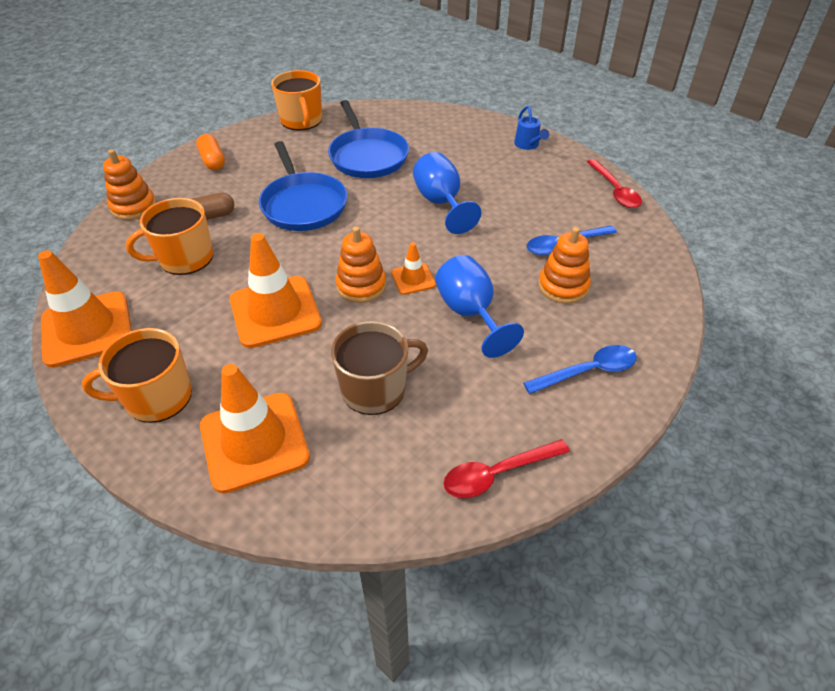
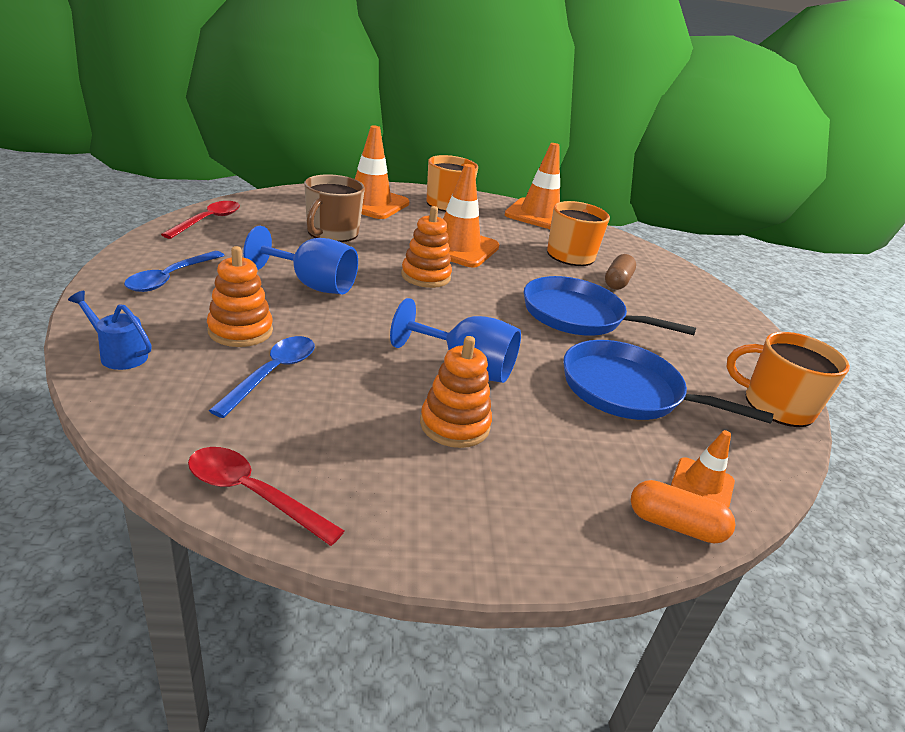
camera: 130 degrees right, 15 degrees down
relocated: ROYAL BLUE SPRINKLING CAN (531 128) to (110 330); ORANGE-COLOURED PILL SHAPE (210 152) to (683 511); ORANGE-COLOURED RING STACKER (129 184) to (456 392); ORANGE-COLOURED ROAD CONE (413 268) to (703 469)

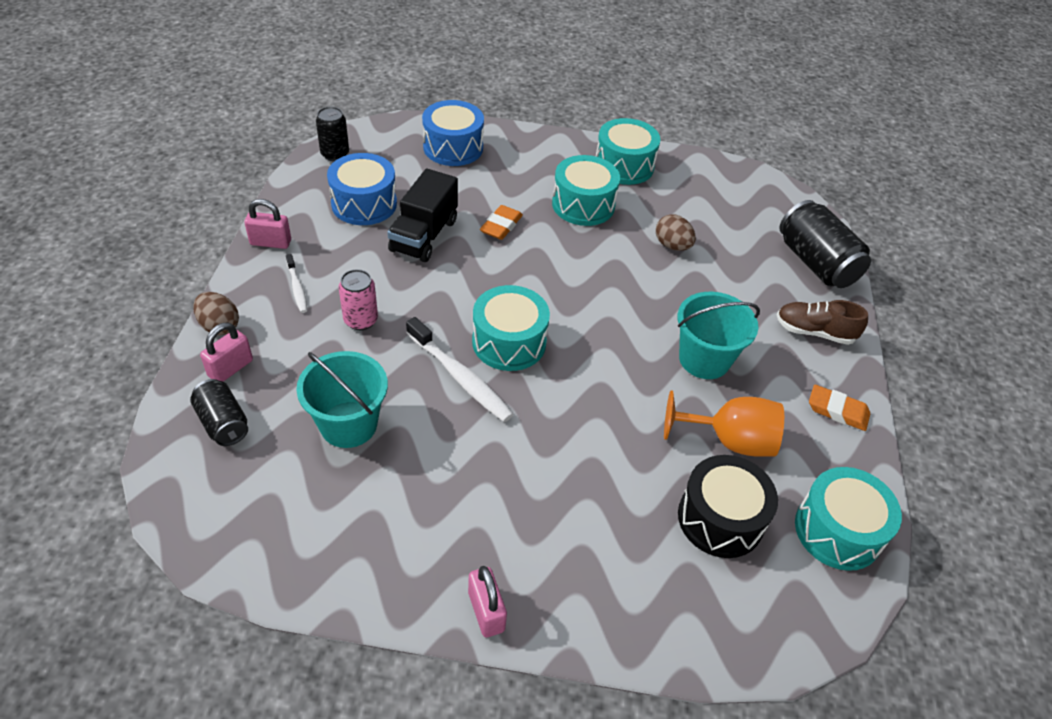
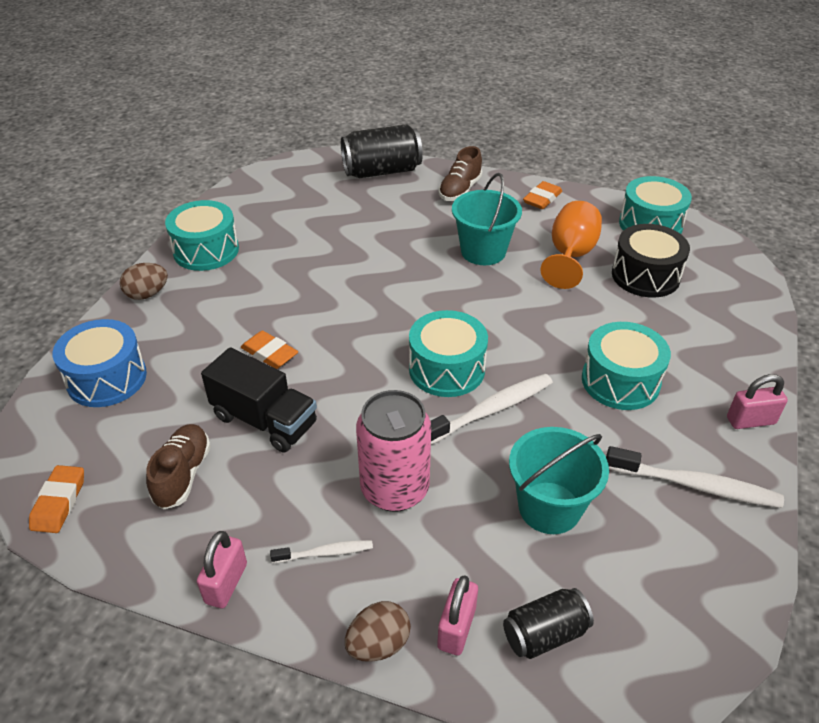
camera: 75 degrees left, 5 degrees down
appeared: PURE WHITE TOOTH BRUSH (695 477)
relocated: TEAL SNARE DRUM (586 190) to (626 366); RUSSET EGG (676 232) to (144 281)
exchanged: JET-BLACK CAN (332 134) to ORANGE-COLOURED GUM ERASER (56 499); ROYAL BLUE SNARE DRUM (362 189) to RUSSET SHOE (178 467)
spun: ROSE-PINK LOCK (226 352) = (457 615) 60 degrees clockwise
size: ROSE-PINK CAN (358 299) = (393 451) x1.68

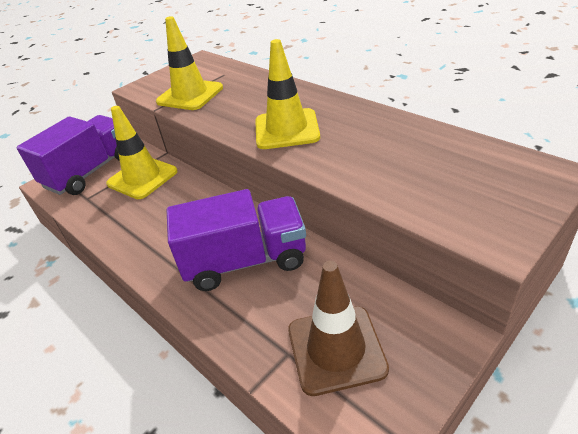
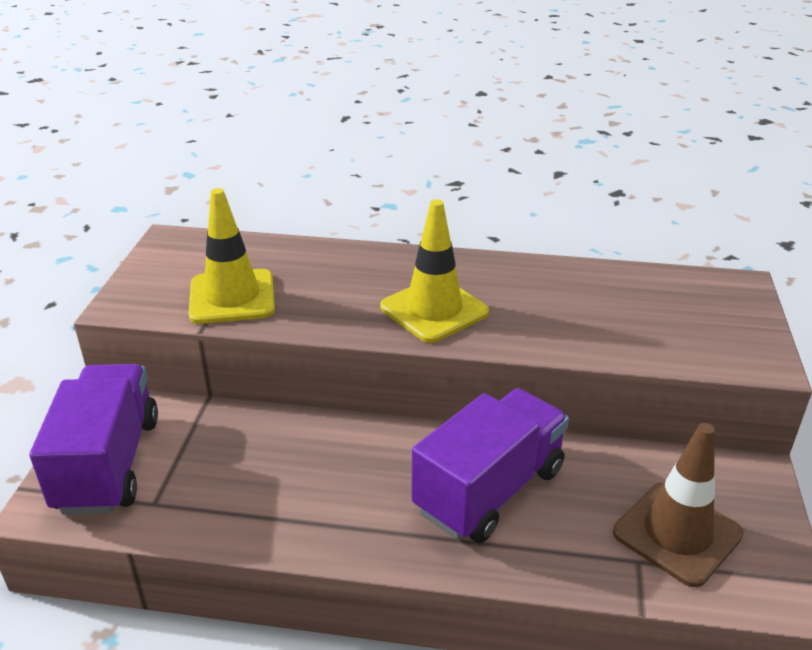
camera: 40 degrees left, 5 degrees down
missing: BRIGHT YELLOW ROAD CONE (142 152)

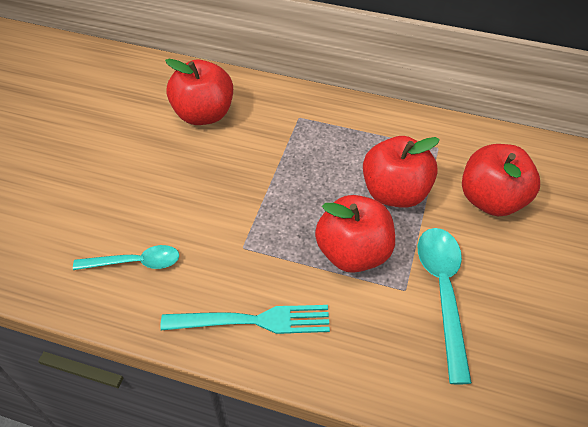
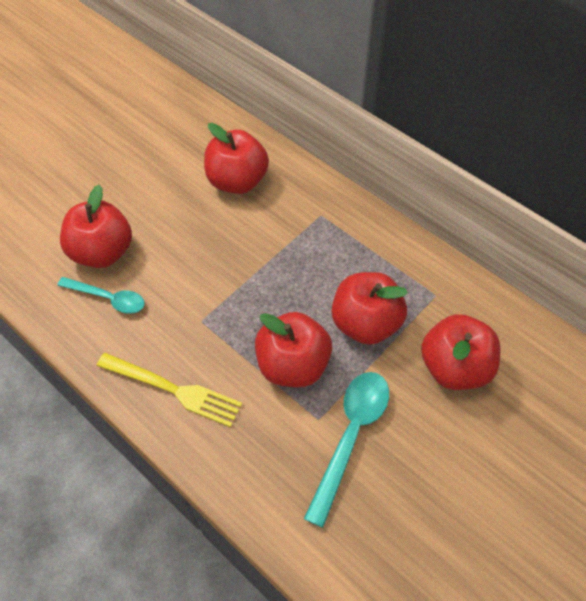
camera: 25 degrees right, 5 degrees up
appeared: SCARLET TOY APPLE (96 226)
colour: TEAL DINNER FORK (245 319) to BRIGHT YELLOW DINNER FORK (169 390)

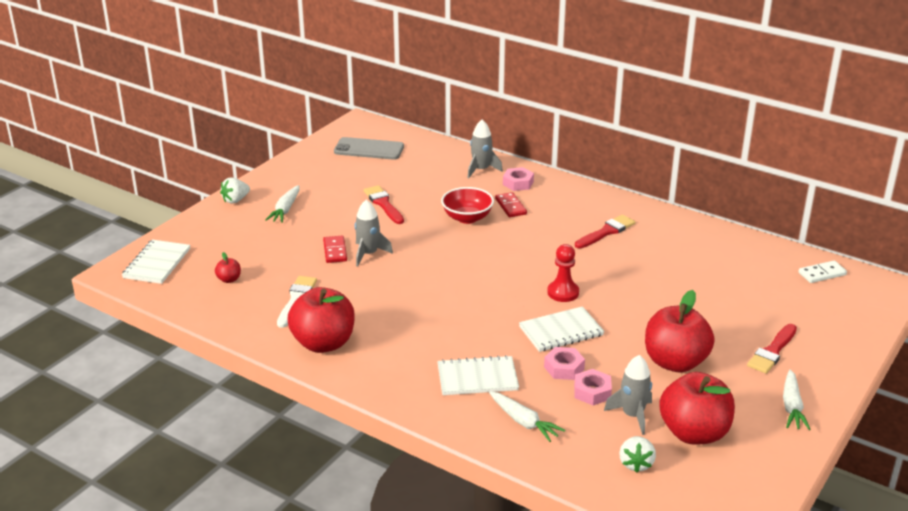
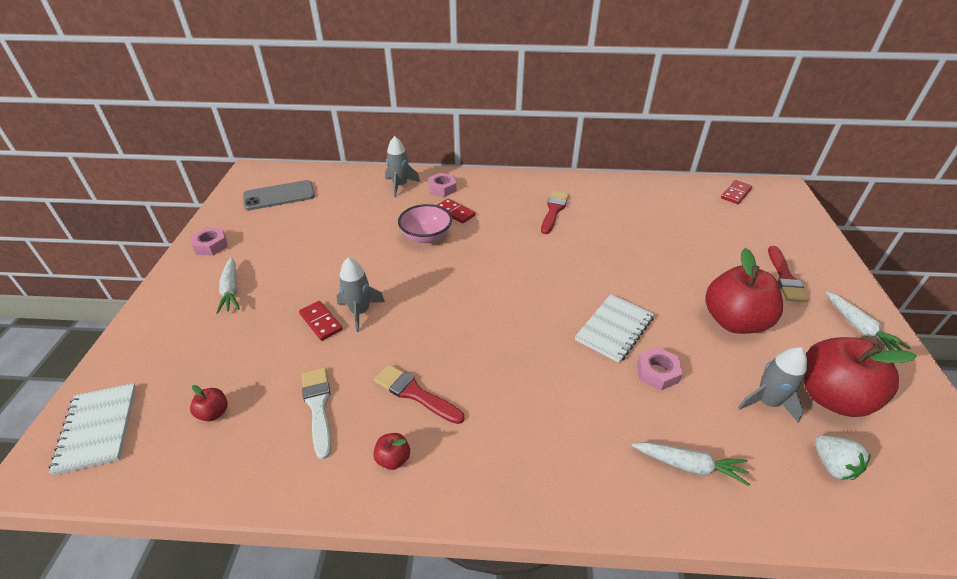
camera: 30 degrees left, 10 degrees up
missing: PURE WHITE TOY STRAWBERRY (235 190); SCARLET CHESS PAWN (563 273); PURE WHITE NOTEBOOK (478 375)
relocated: SCARLET PAINT BRUSH (384 204) to (419 394); ROSE-PINK HEXAGON NUT (593 387) to (209 242)
colour: SCARLET SERVING BOWL (467 205) to ROSE-PINK SERVING BOWL (425 223); PURE WHITE DOMINO PIECE (822 272) to SCARLET DOMINO PIECE (736 192)
size: SCARLET TOY APPLE (321 320) = (391 451) x0.42

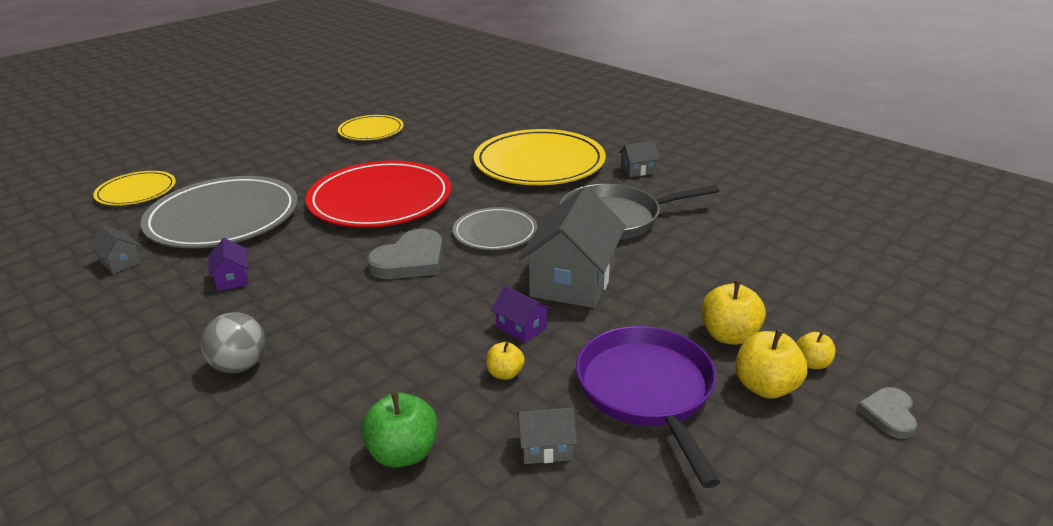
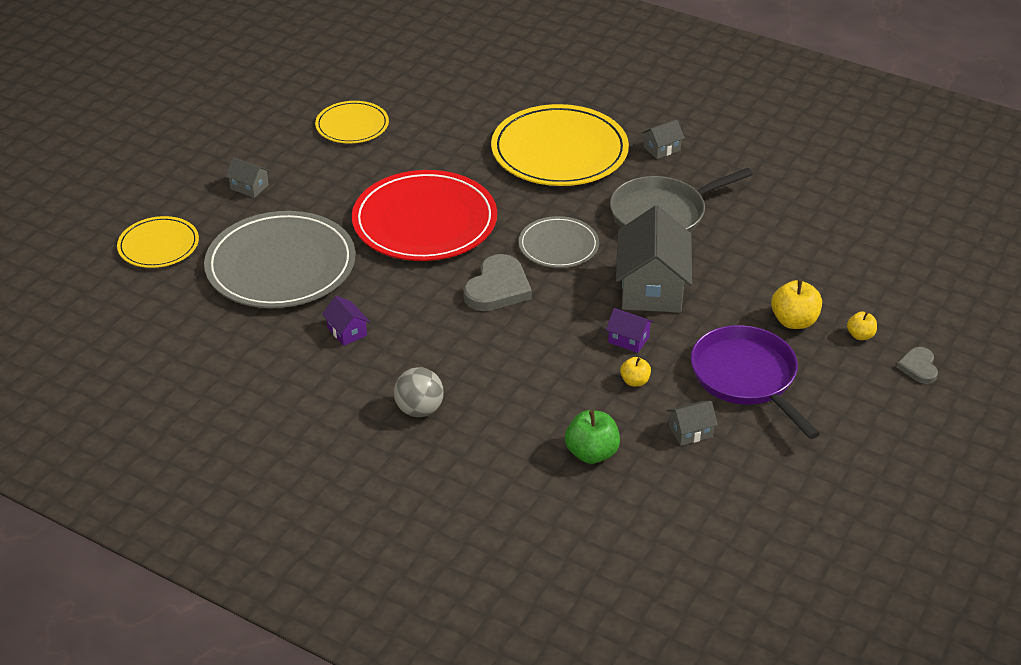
camera: 15 degrees left, 10 degrees up
missing: BRIGHT YELLOW TOY APPLE (771 364)
relocated: ASH-GREY COTTAGE (115 249) to (247 177)

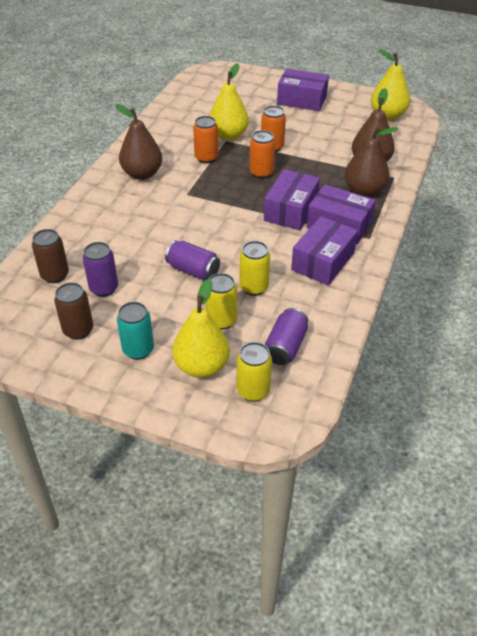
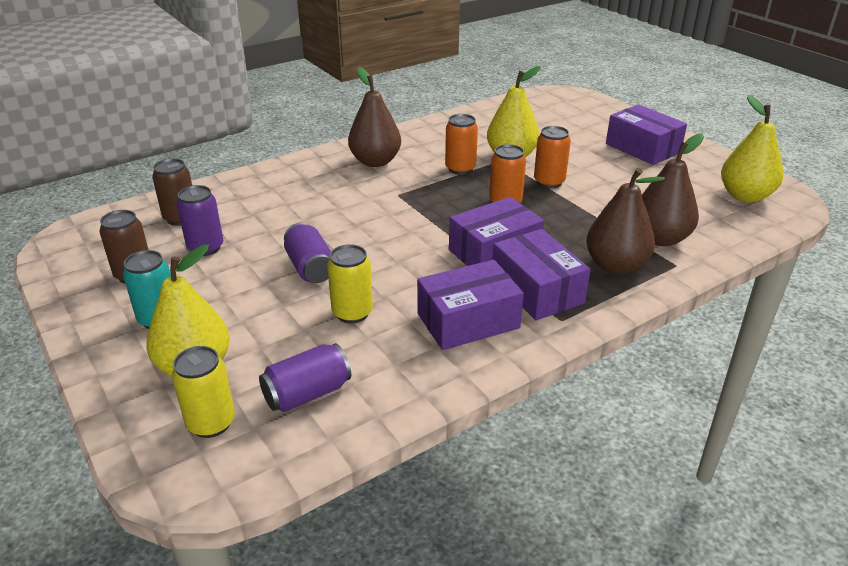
camera: 35 degrees right, 10 degrees down
missing: BRIGHT YELLOW CAN (221 301)

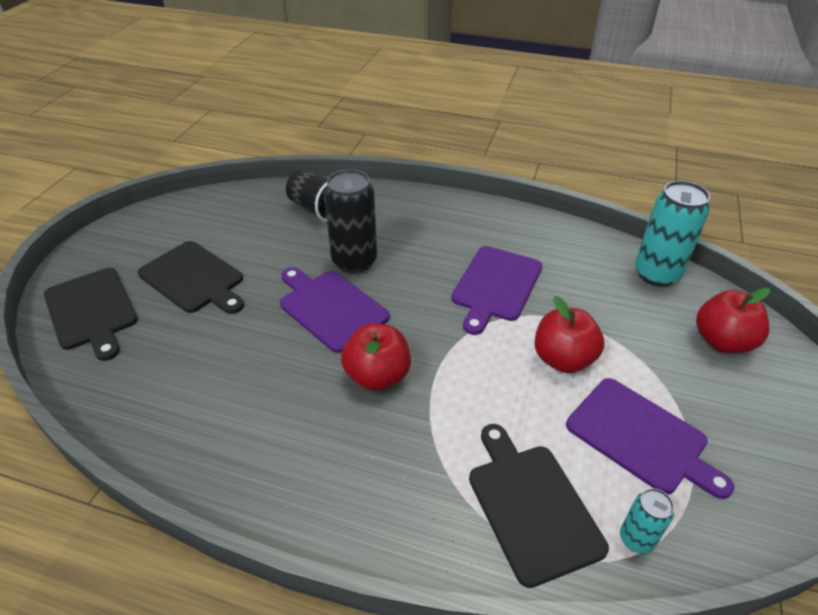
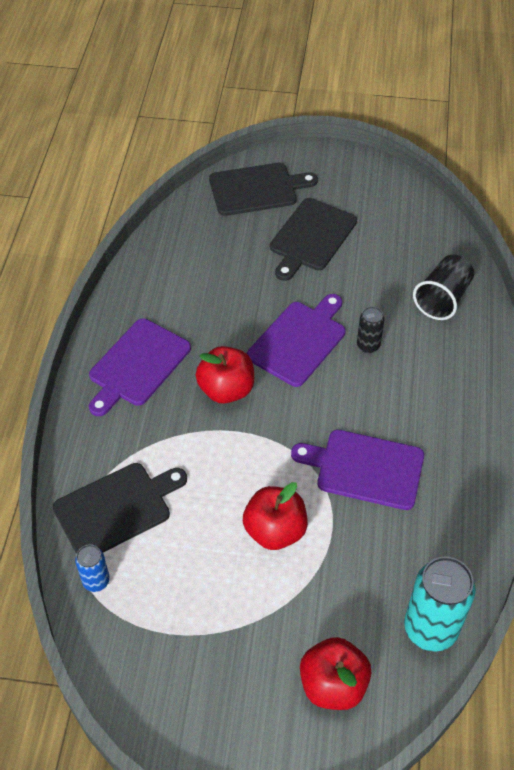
camera: 80 degrees right, 10 degrees up
relocated: ROYAL PURPLE BREAD BOARD (650 438) to (140 367)
colour: TEAL CAN (647 521) to ROYAL BLUE CAN (92 568)
spun: JET-BLACK BREAD BOARD (91 314) = (263 189) 150 degrees counterclockwise
size: JET-BLACK CAN (350 221) = (371 329) x0.52

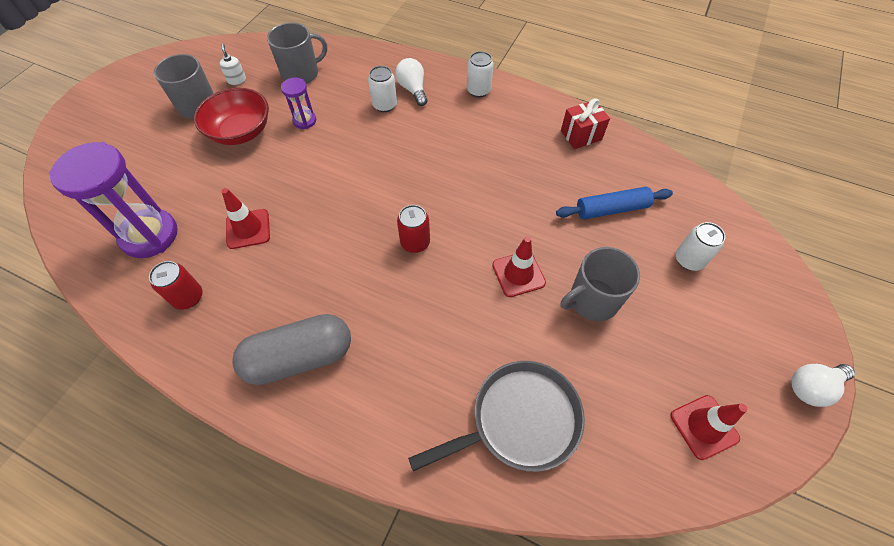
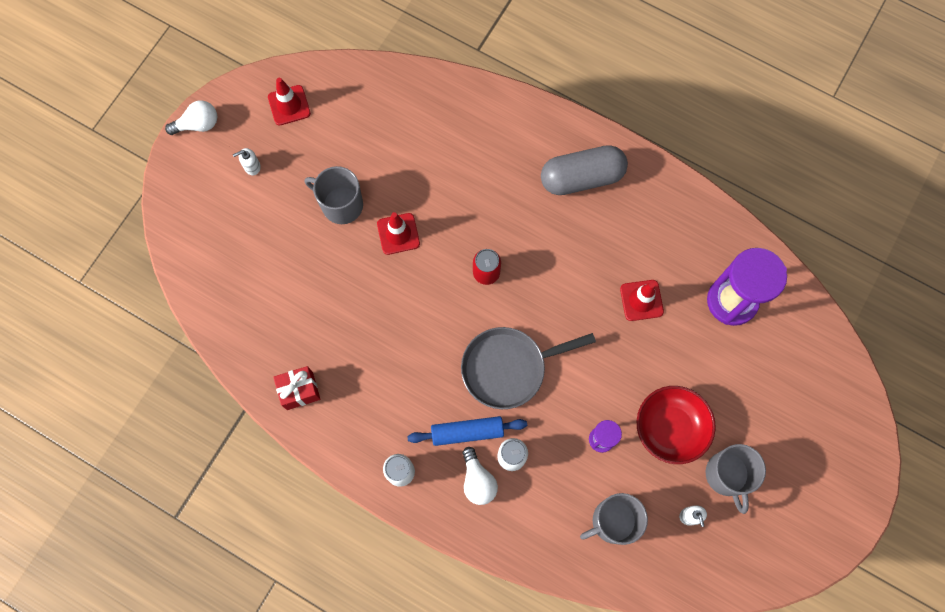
camera: 175 degrees left, 15 degrees up
missing: PURE WHITE CAN (700 246); SCARLET CAN (176 285)
appeared: PURE WHITE PUMP BOTTLE (247 161)
relocated: ROYAL BLUE ROLLING PIN (614 203) to (467 431); ASH-GREY FRYING PAN (496 416) to (528 368)
spun: ASH-GREY TEA MUG (600 284) = (334 195) 135 degrees counterclockwise

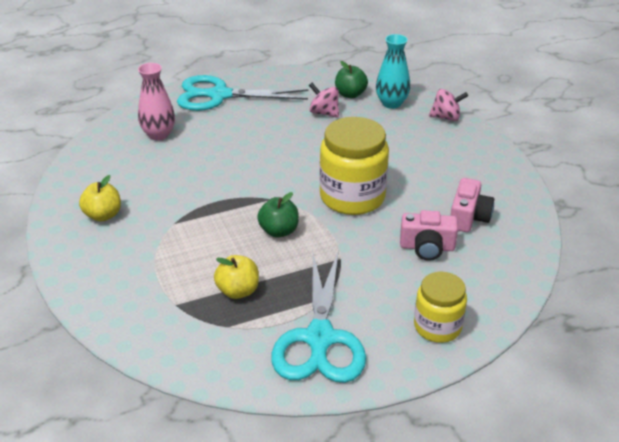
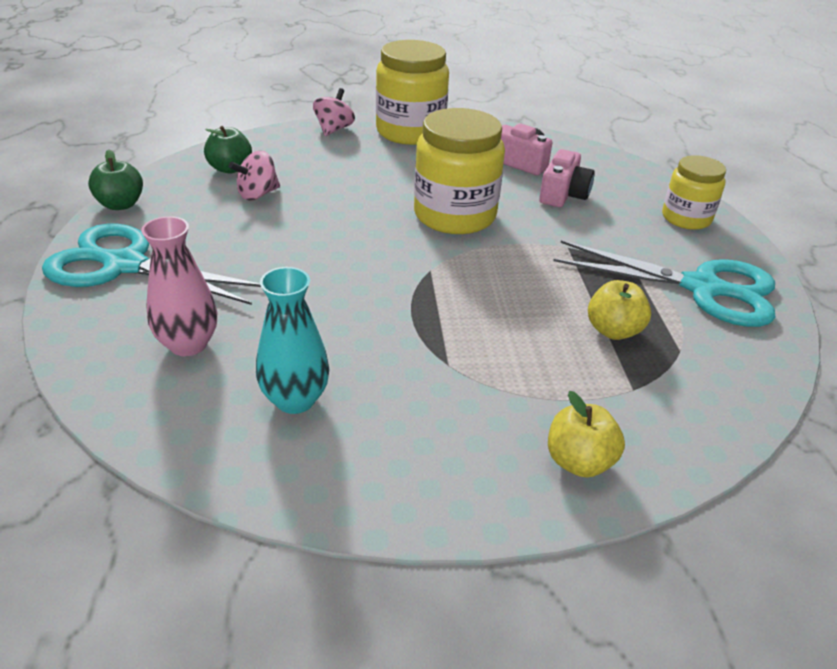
camera: 75 degrees left, 0 degrees up
appeared: BRIGHT YELLOW PRESERVE JAR (412 92)
relocated: TEAL TALL VASE (393 71) to (293 340); BRIGHT YELLOW TOY APPLE (100 198) to (586 434); GREEN TOY APPLE (278 215) to (115 179)
spun: TEAL SCISSORS (243 93) = (151 264) 90 degrees clockwise

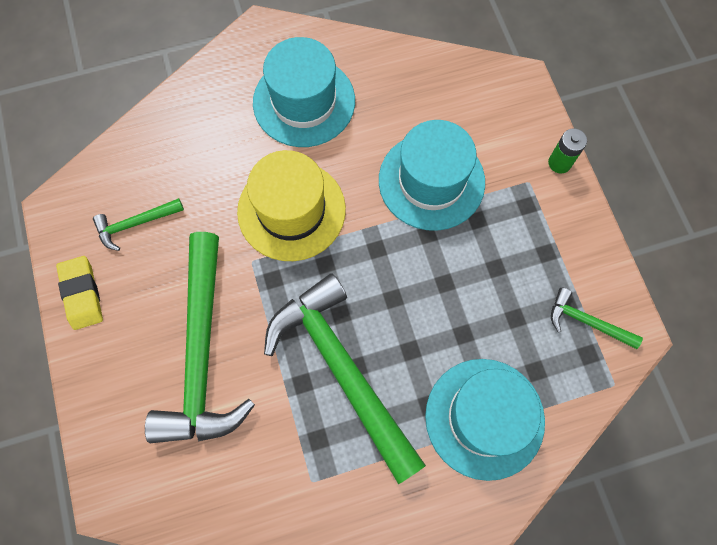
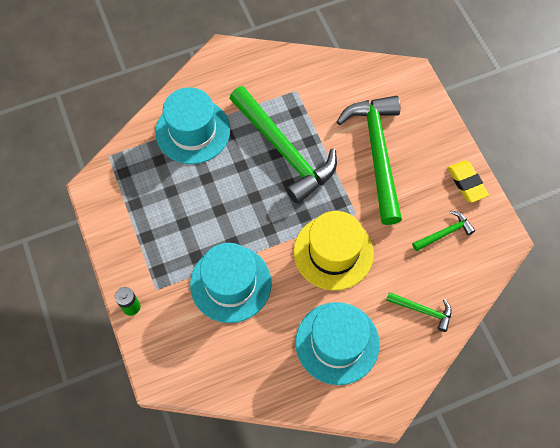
camera: 175 degrees right, 5 degrees down
relocated: GREEN CLAW HAMMER (597 318) to (419 312)

